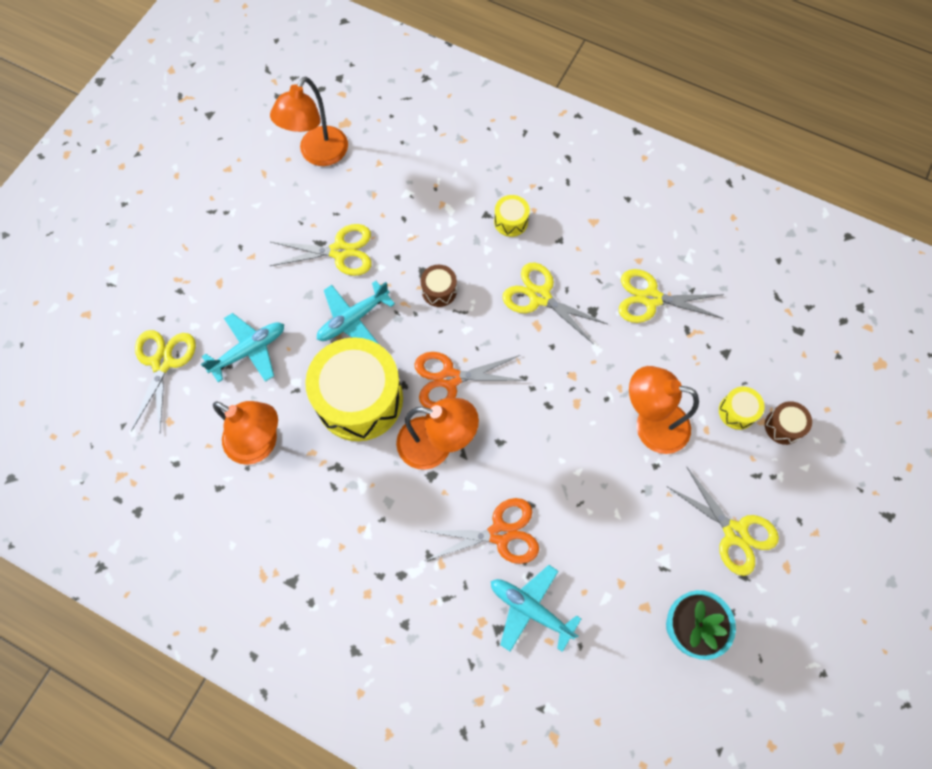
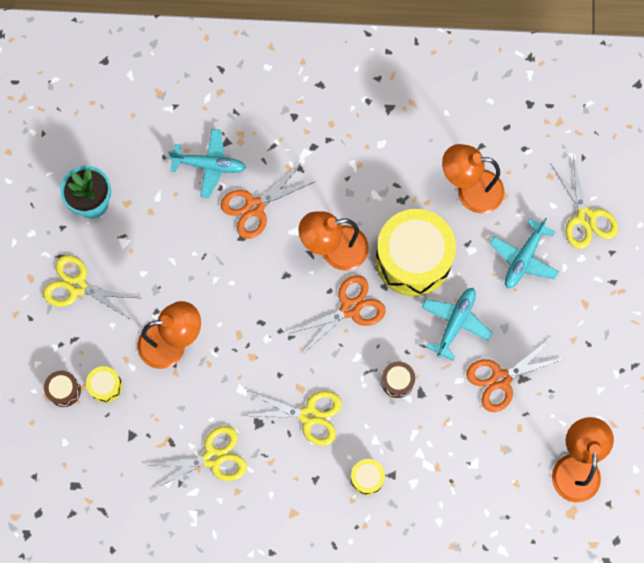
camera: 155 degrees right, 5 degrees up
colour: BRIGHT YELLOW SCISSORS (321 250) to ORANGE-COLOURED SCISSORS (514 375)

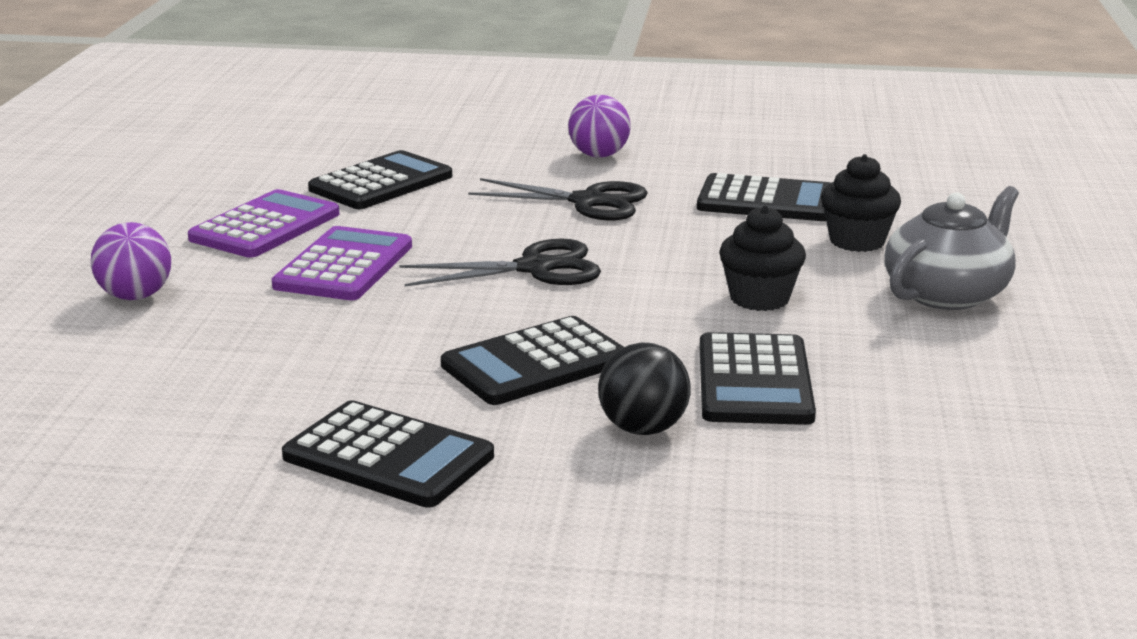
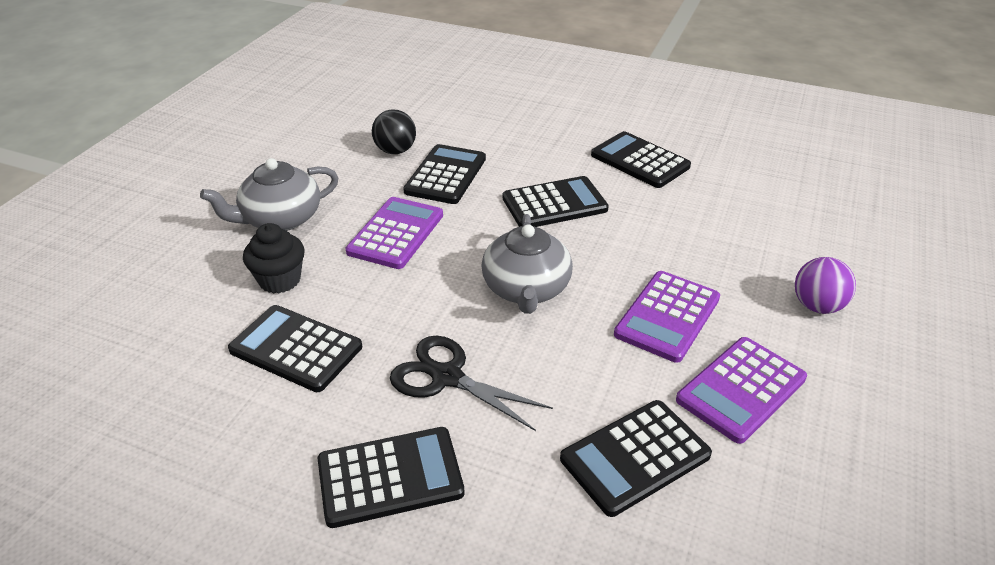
camera: 165 degrees left, 15 degrees up
relocated: JET-BLACK SPHERE (644 389) to (394 131)
exchanged: ROYAL PURPLE SPHERE (599 126) to JET-BLACK POCKET CALCULATOR (391 477); JET-BLACK CUPCAKE (762 258) to ROYAL PURPLE POCKET CALCULATOR (394 233); JET-BLACK SCISSORS (500 262) to ASH-GREY TEAPOT (527 264)

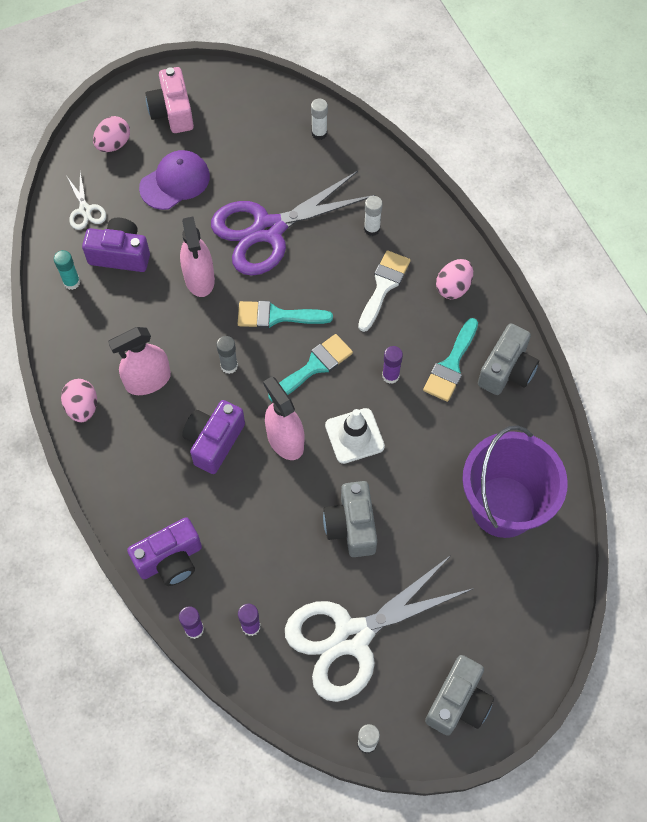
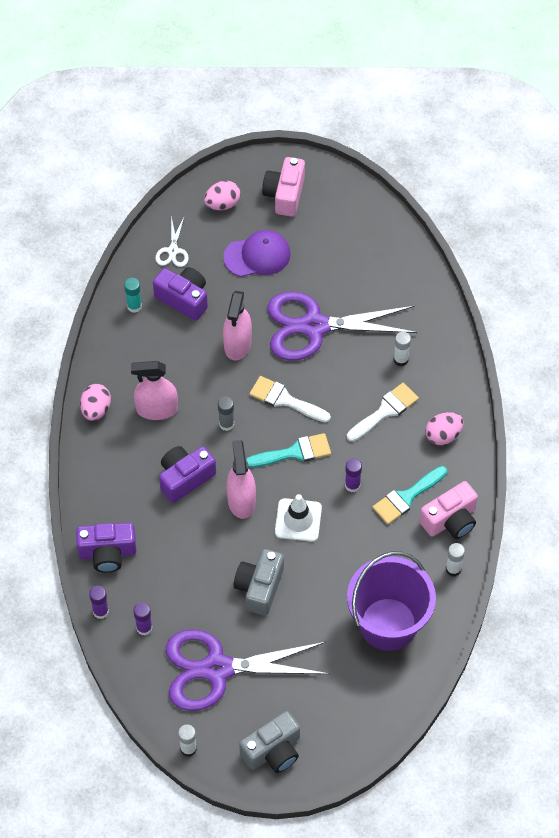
camera: 25 degrees right, 5 degrees down
relocated: PURE WHITE STICK OF GLUE (319 119) to (455 559)
colour: TEAL PAINT BRUSH (285 314) to PURE WHITE PAINT BRUSH (290 399); ASH-GREY PHOTO CAMERA (508 359) to ROSE-PINK PHOTO CAMERA (448 510); PURE WHITE SCISSORS (379 628) to ROYAL PURPLE SCISSORS (248 670)

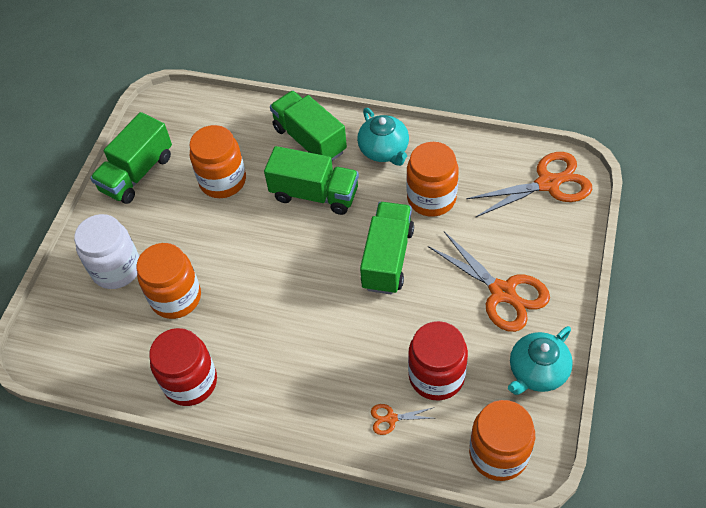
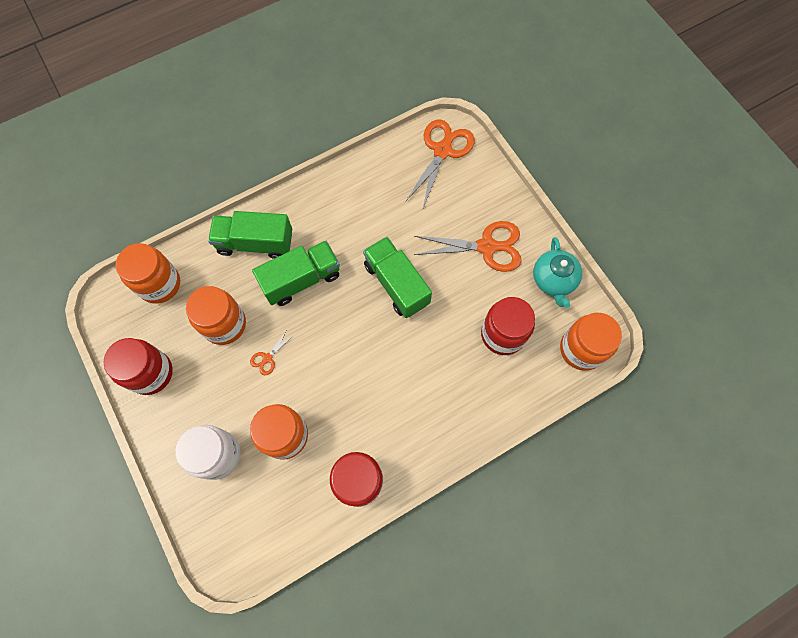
camera: 50 degrees left, 15 degrees up
missing: TEAL TEAPOT (383 137)
relocated: ORANGE-COLOURED PRESERVE JAR (432 179) to (148 273); ORANGE-COLOURED SCISSORS (402 419) to (272 352)
exchanged: GREEN TOY TRUCK (131 158) to SCARLET PRESERVE JAR (138 366)

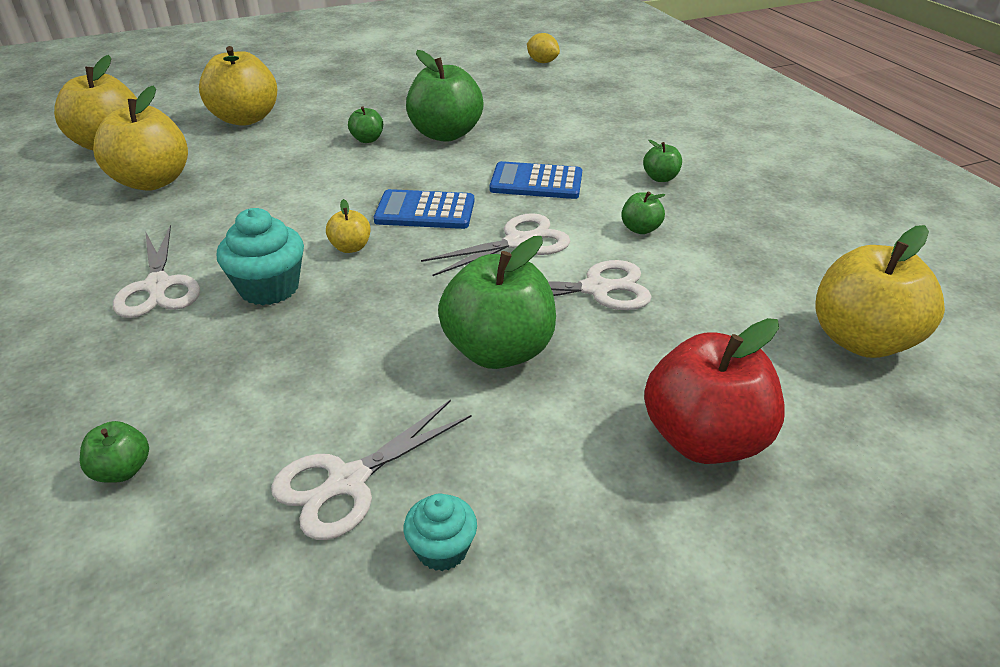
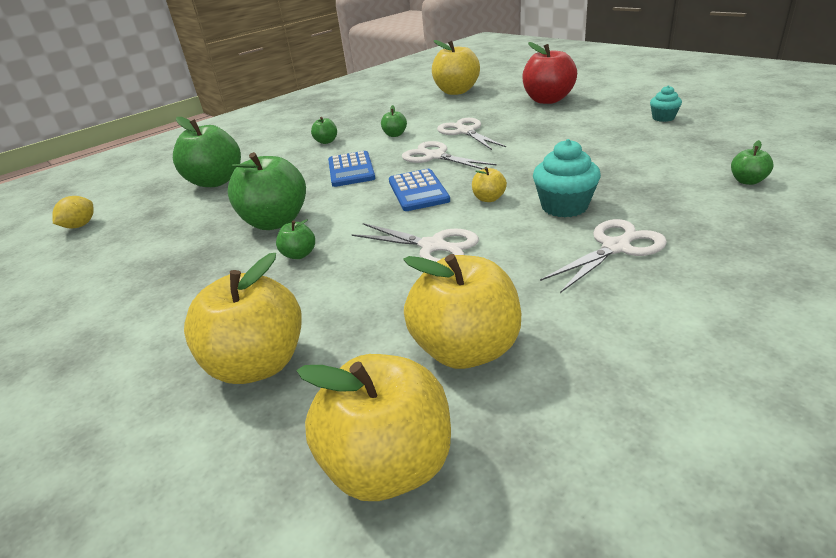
camera: 105 degrees left, 5 degrees down
relocated: GREEN TOY APPLE (497 302) to (207 152); PURE WHITE SCISSORS (371 470) to (415 242)

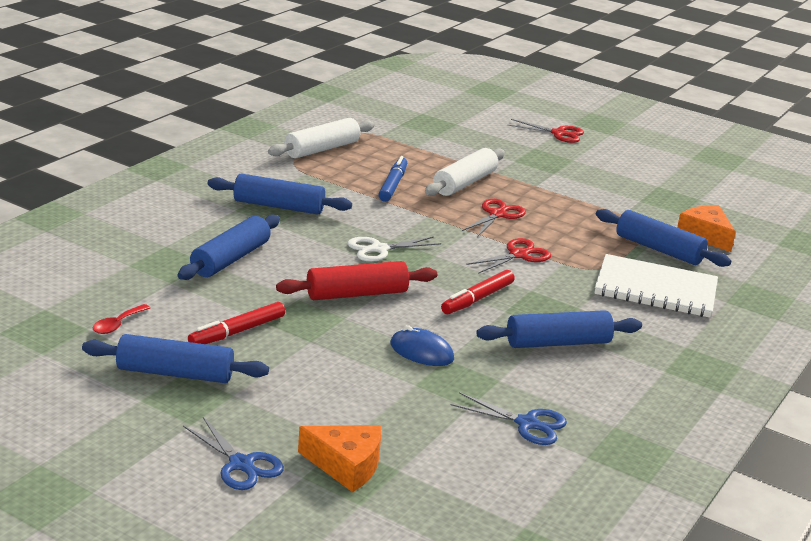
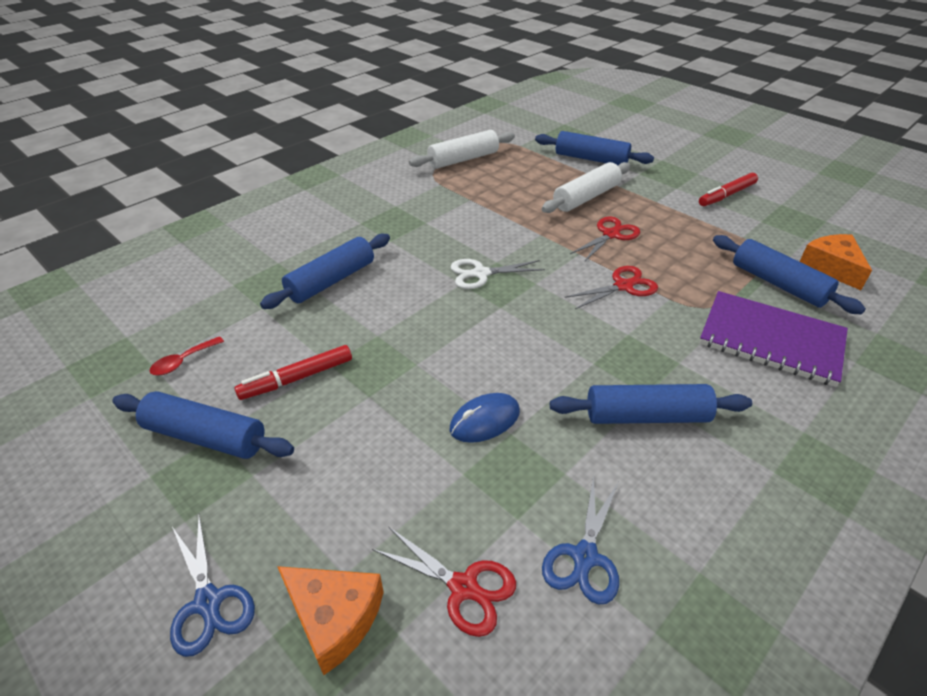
camera: 15 degrees right, 15 degrees up
missing: ROYAL BLUE MARKER (392 178); SCARLET ROLLING PIN (356 280)
relocated: SCARLET SCISSORS (545 131) to (444 582); ROYAL BLUE ROLLING PIN (280 194) to (594 148); SCARLET MARKER (478 292) to (728 189)
colour: PURE WHITE NOTEBOOK (656 286) to ROYAL PURPLE NOTEBOOK (773 339)
spun: ROYAL BLUE COMPUTER MOUSE (422 345) = (484 418) 75 degrees counterclockwise; ROYAL BLUE SCISSORS (509 418) = (580 540) 75 degrees clockwise

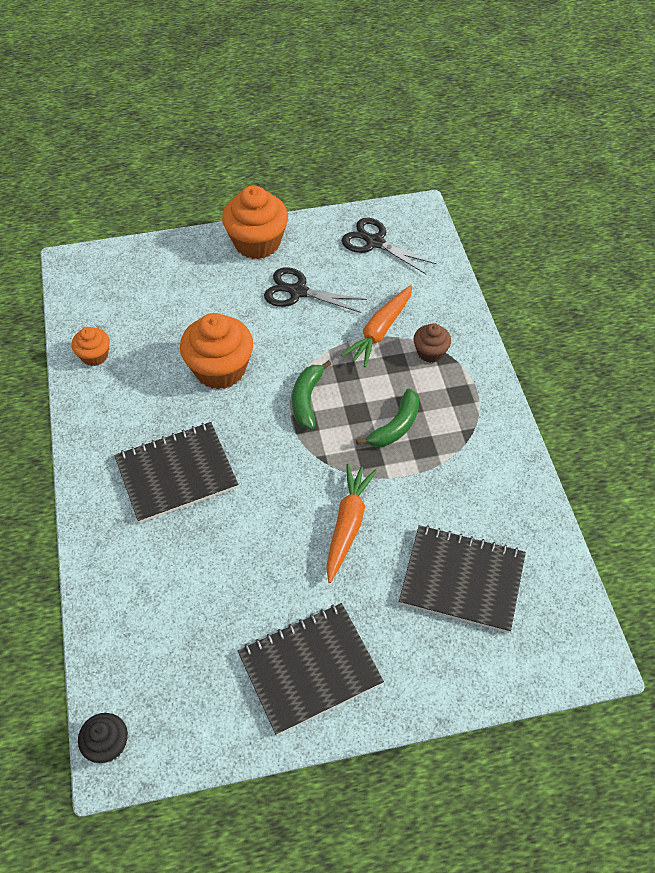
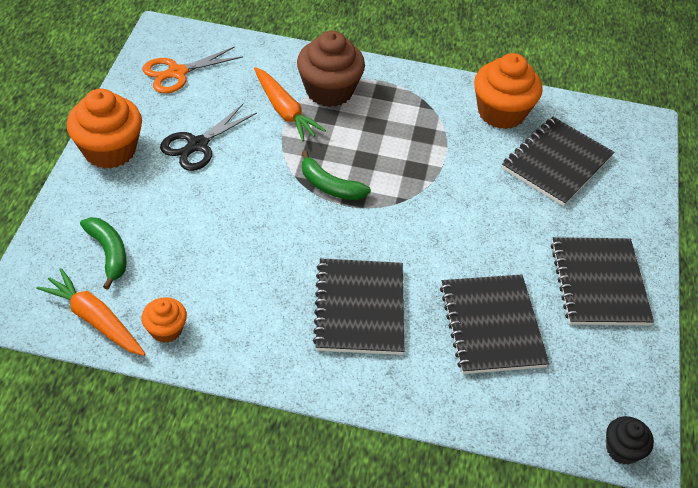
camera: 70 degrees left, 5 degrees down
appeared: JET-BLACK NOTEBOOK (494 324)
relocated: ORANGE-COLOURED CUPCAKE (216 351) to (508 91); GREEN BANANA FRUIT (387 418) to (103 253); ORANGE-COLOURED ROOT VEGETABLE (351 523) to (90 312)
colour: JET-BLACK SCISSORS (388 246) to ORANGE-COLOURED SCISSORS (192 69)
size: RUSSET CUPCAKE (432 343) = (331 69) x1.89

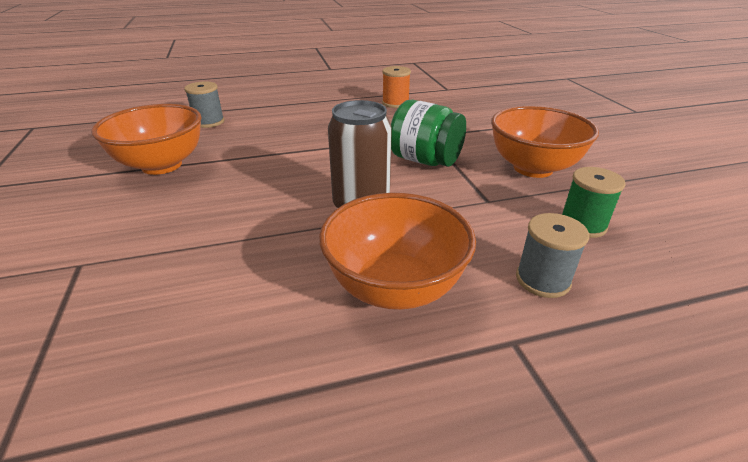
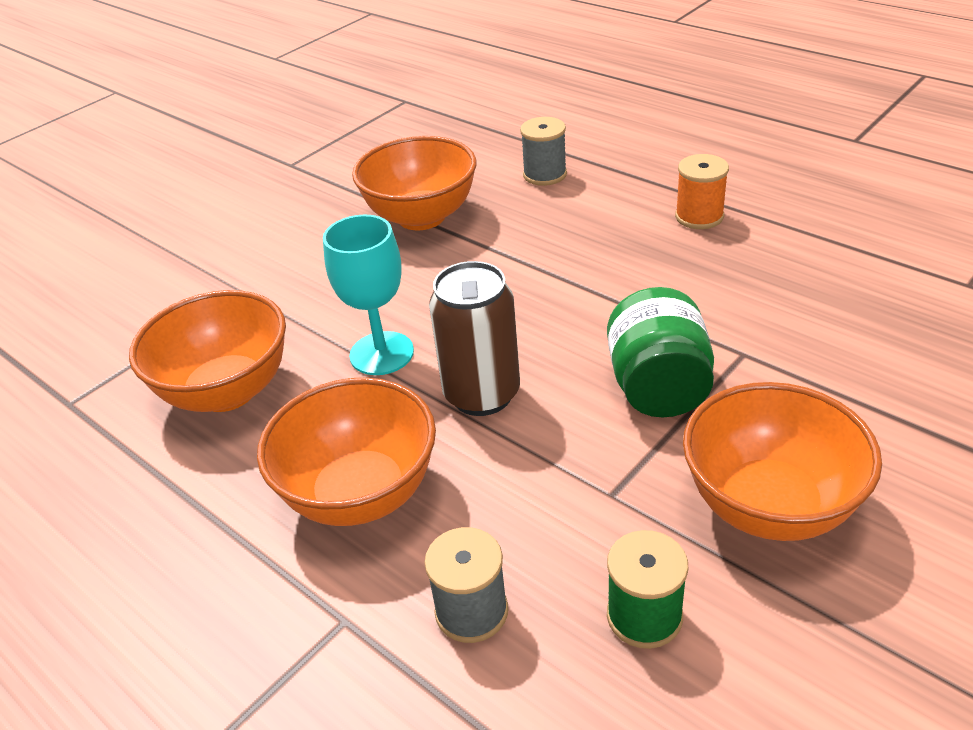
camera: 60 degrees right, 5 degrees up
appeared: TEAL CHALICE (368 295); ORANGE-COLOURED SERVING BOWL (207 351)
relocated: ORANGE-COLOURED BOBBIN (396 87) to (702 191)

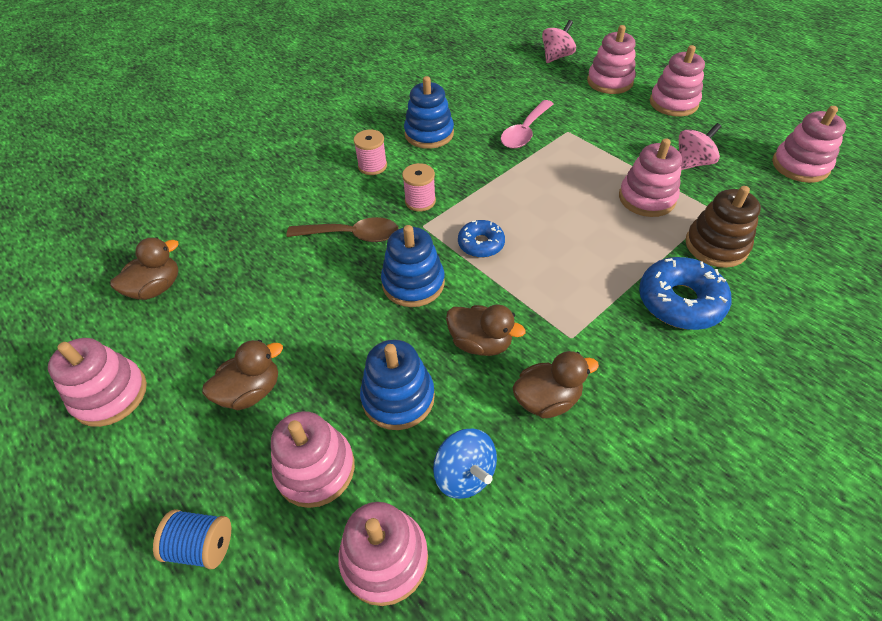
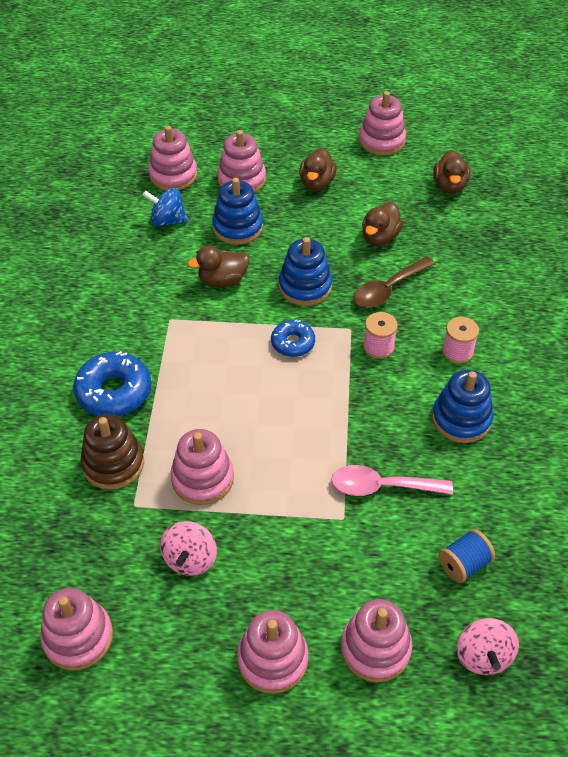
camera: 135 degrees right, 0 degrees up
relocated: RUSSET RUBBER DUCK (555 384) to (382 224); ROYAL BLUE BOBBIN (192 539) to (466 556)
spun: ROSE-PINK TABLESPOON (527 124) = (392 480) 75 degrees counterclockwise

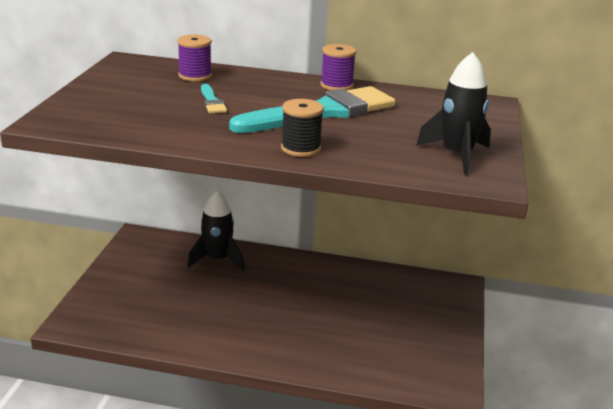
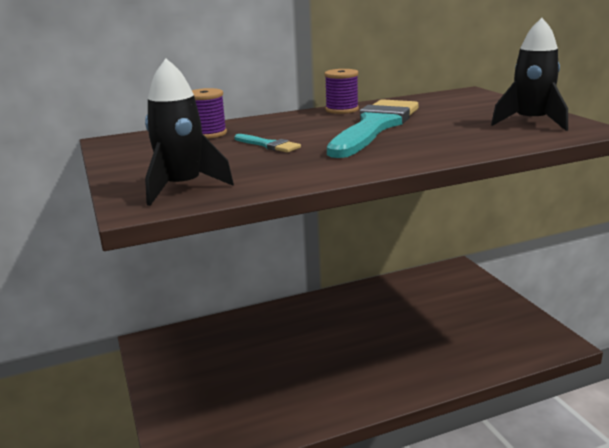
camera: 30 degrees left, 5 degrees down
missing: JET-BLACK BOBBIN (302 128)
relocated: JET-BLACK TOY ROCKET (215 230) to (189 132)

